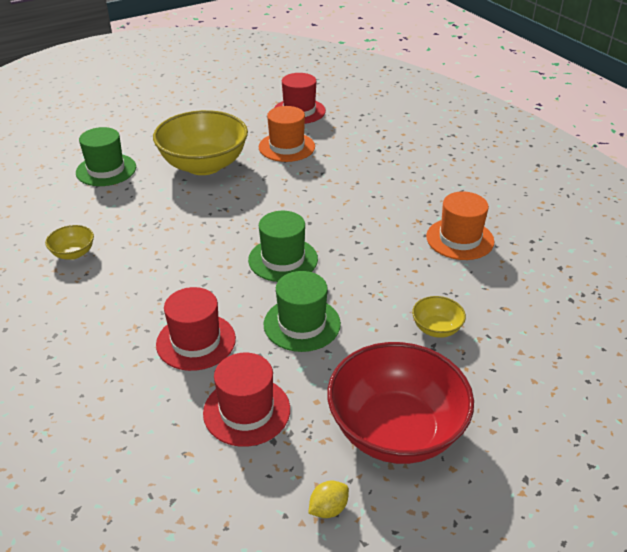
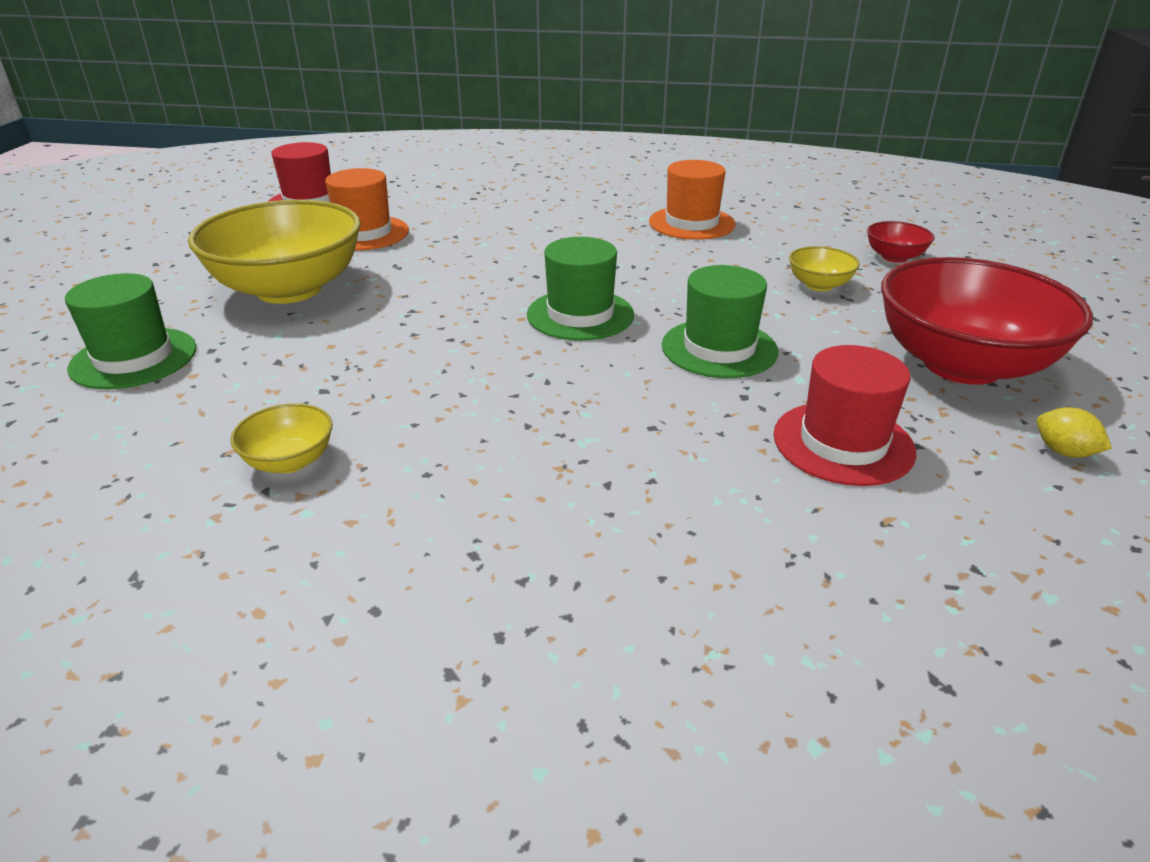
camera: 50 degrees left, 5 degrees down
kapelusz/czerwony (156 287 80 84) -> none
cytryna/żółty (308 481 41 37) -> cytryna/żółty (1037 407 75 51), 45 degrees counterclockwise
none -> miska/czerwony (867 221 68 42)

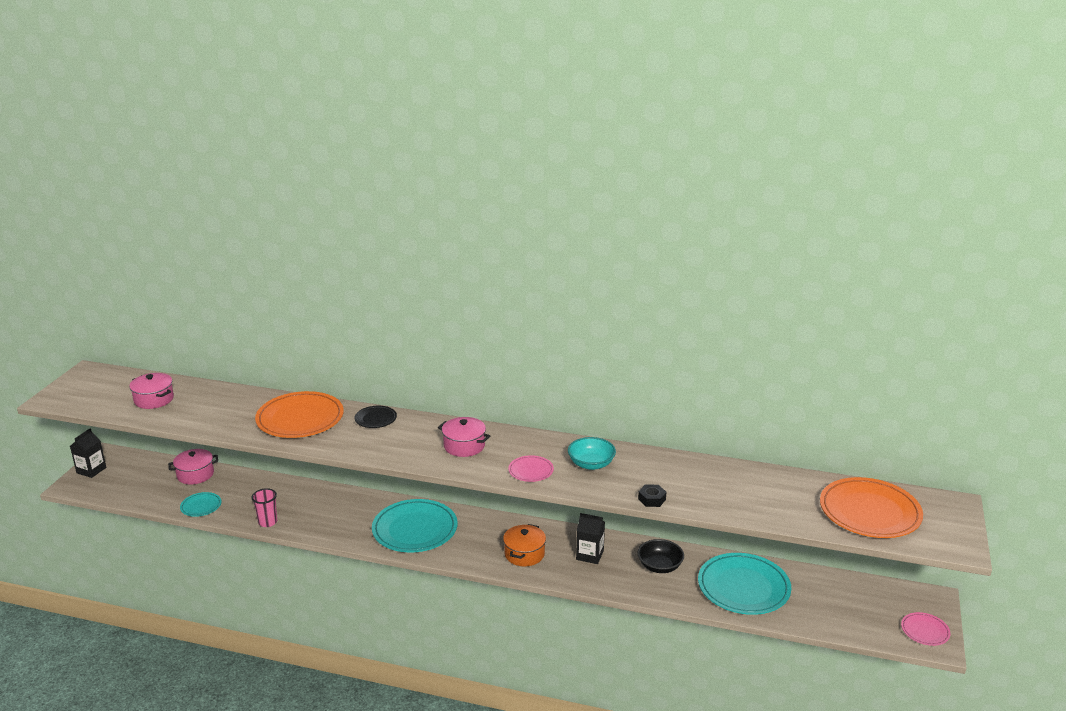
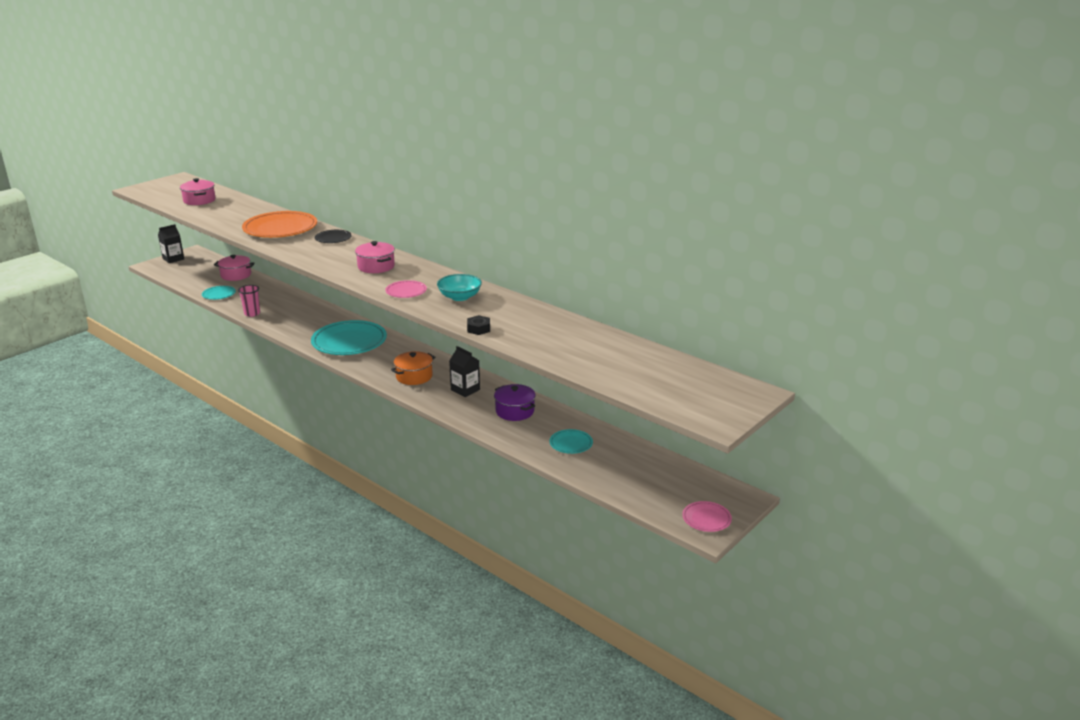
camera: 25 degrees right, 0 degrees up
miska/czarny (637 539 47 34) -> garnek/fioletowy (494 384 42 37)
talerz/turkusowy (698 553 93 62) -> talerz/turkusowy (550 429 43 25), x0.48
talerz/pomarańczowy (820 477 103 61) -> none

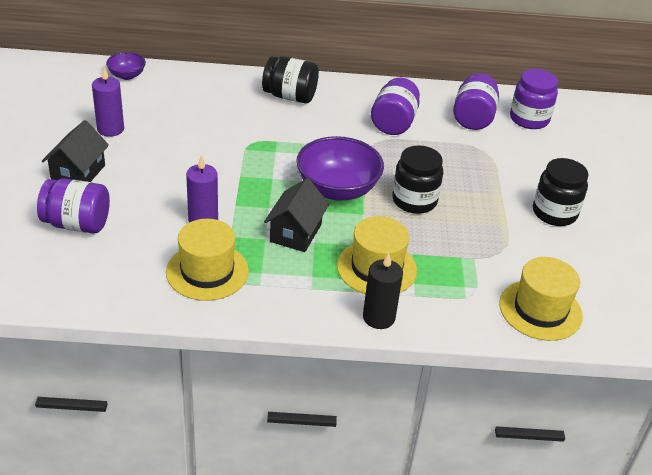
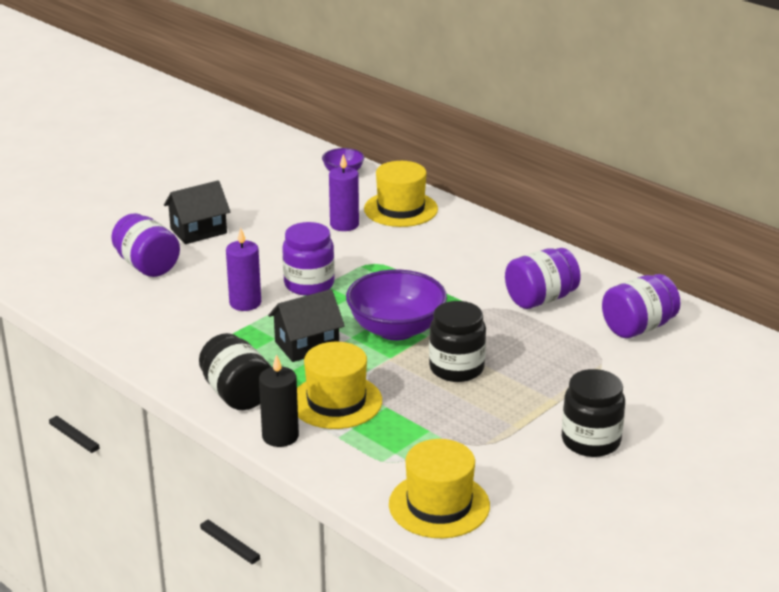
camera: 45 degrees right, 10 degrees down
świeca/fioletowy (92 67 32 70) -> świeca/fioletowy (329 154 30 77), relocated
kapelusz/żółty (166 219 83 82) -> kapelusz/żółty (364 161 74 66), relocated
słoik/czarny (262 56 57 47) -> słoik/czarny (199 333 72 77), relocated
słoik/fioletowy (510 69 48 60) -> słoik/fioletowy (282 222 53 74), relocated

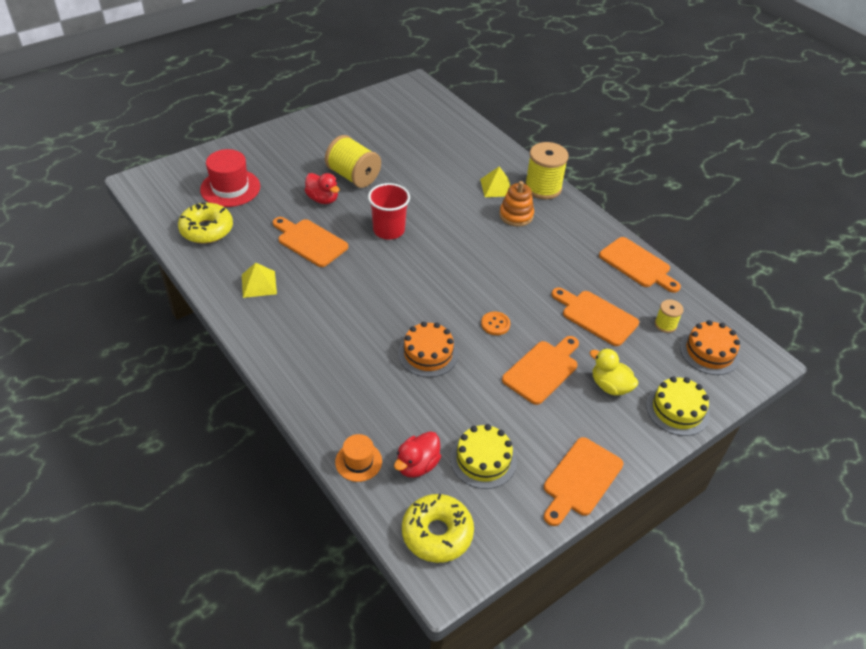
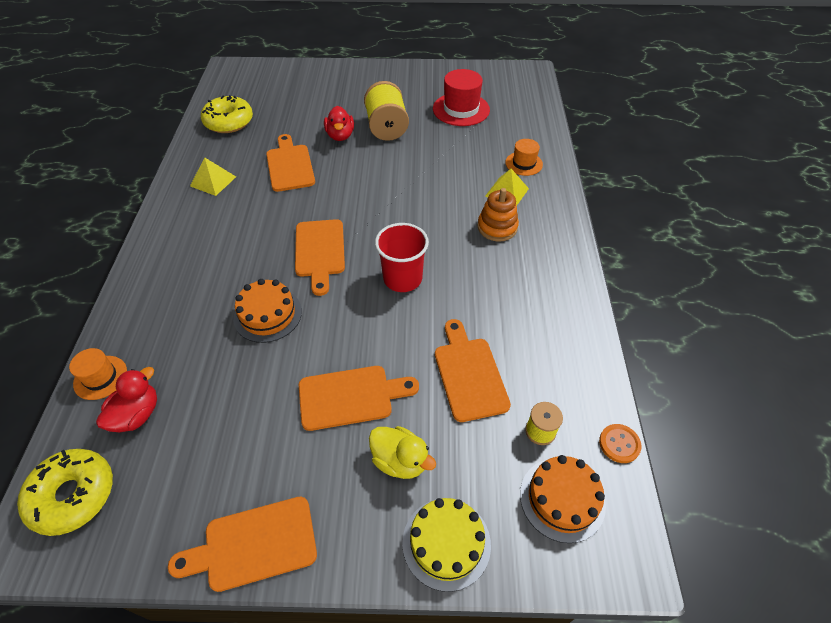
camera: 40 degrees right, 5 degrees up
kapelusz/czerwony (200 149 60 58) -> kapelusz/czerwony (433 69 57 57), relocated
szklanka/czerwony (368 183 42 56) -> szklanka/czerwony (375 223 54 69), relocated
kaczka/czerwony (394 431 47 47) -> kaczka/czerwony (96 367 61 65), 135 degrees clockwise
tort/żółty (450 424 67 65) -> none
guzik/pomarańczowy (481 312 29 23) -> guzik/pomarańczowy (599 424 42 39), relocated
szpulka/żółty (525 142 44 57) -> none
kaczka/żółty (590 348 48 48) -> kaczka/żółty (369 426 67 53), 135 degrees clockwise
deska do krojenia/pomarańczowy (599 237 82 56) -> deska do krojenia/pomarańczowy (295 219 50 77), relocated
none -> kapelusz/pomarańczowy (505 139 38 37)

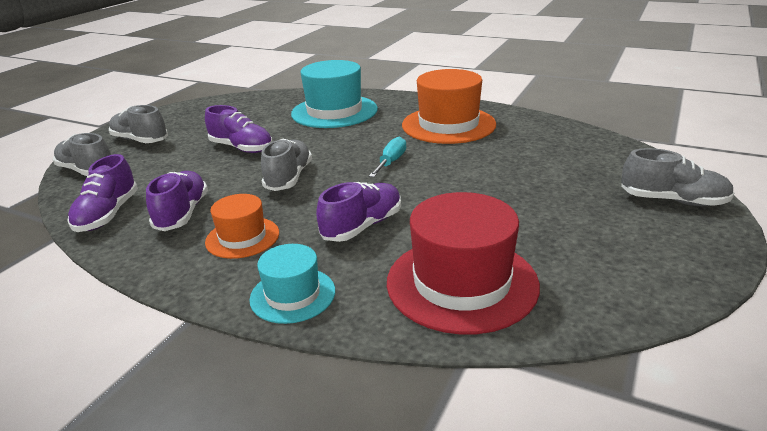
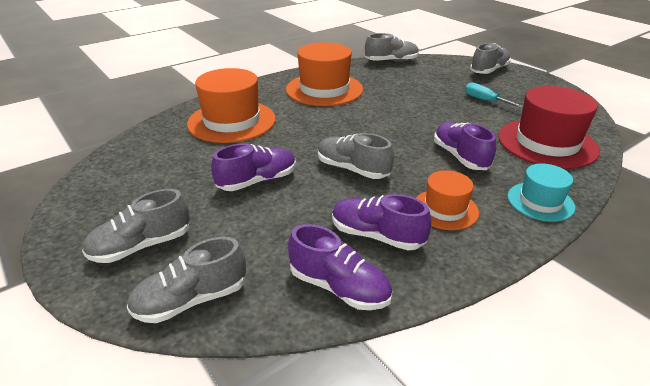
camera: 65 degrees left, 5 degrees up
kapelusz/turkusowy (291 60 87 68) -> kapelusz/pomarańczowy (187 68 89 75)
śrubokręt/turkusowy (369 137 37 40) -> śrubokręt/turkusowy (465 82 58 26), relocated
none -> but/szary (365 33 54 29)

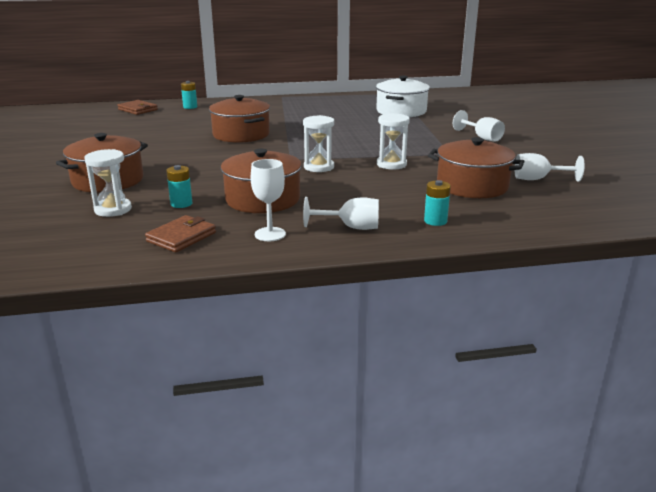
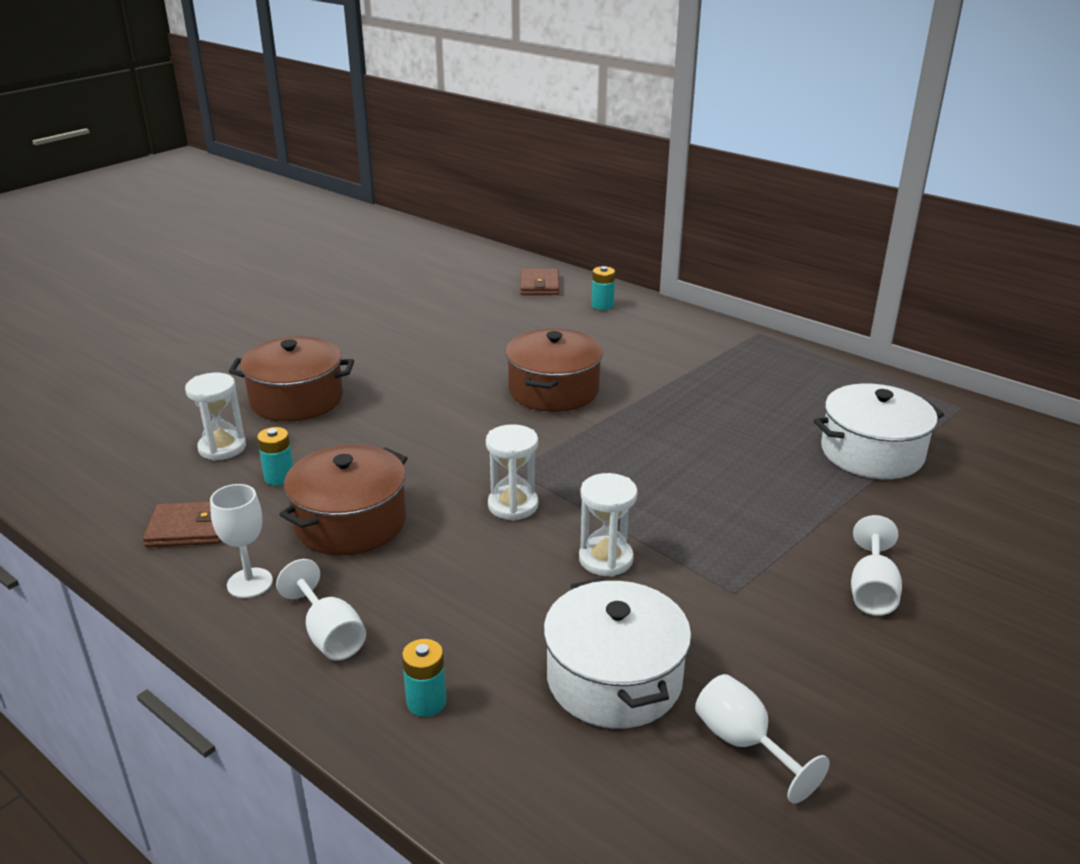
camera: 50 degrees right, 5 degrees up
garnek/brązowy (428 137 96 61) -> garnek/biały (543 578 148 150)

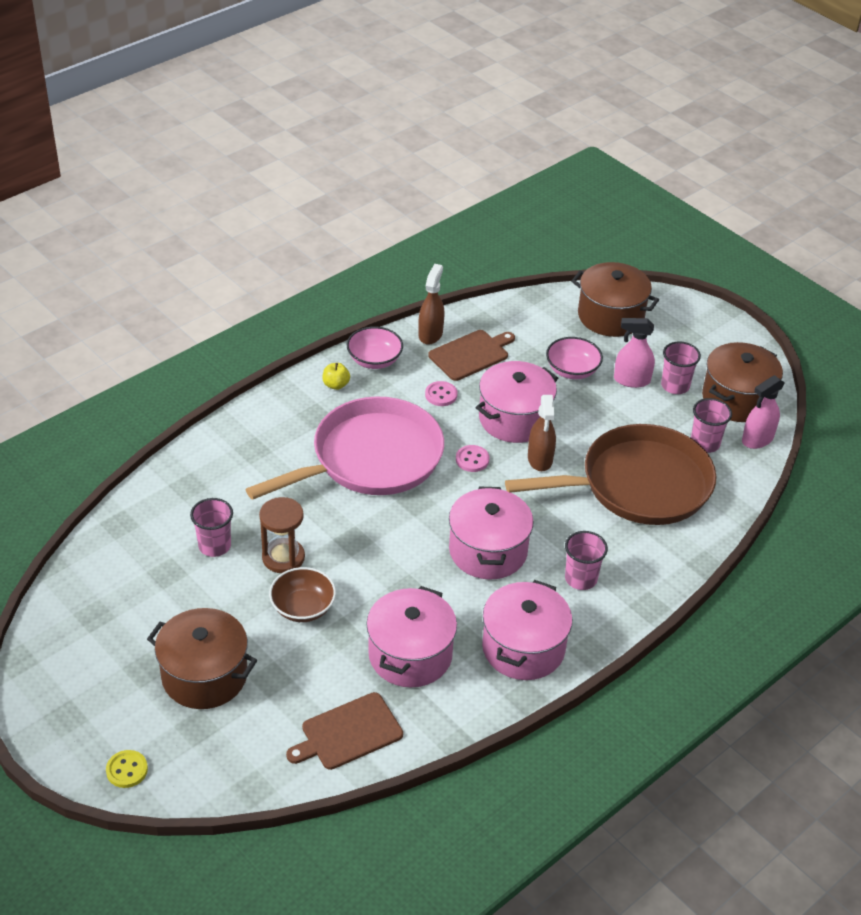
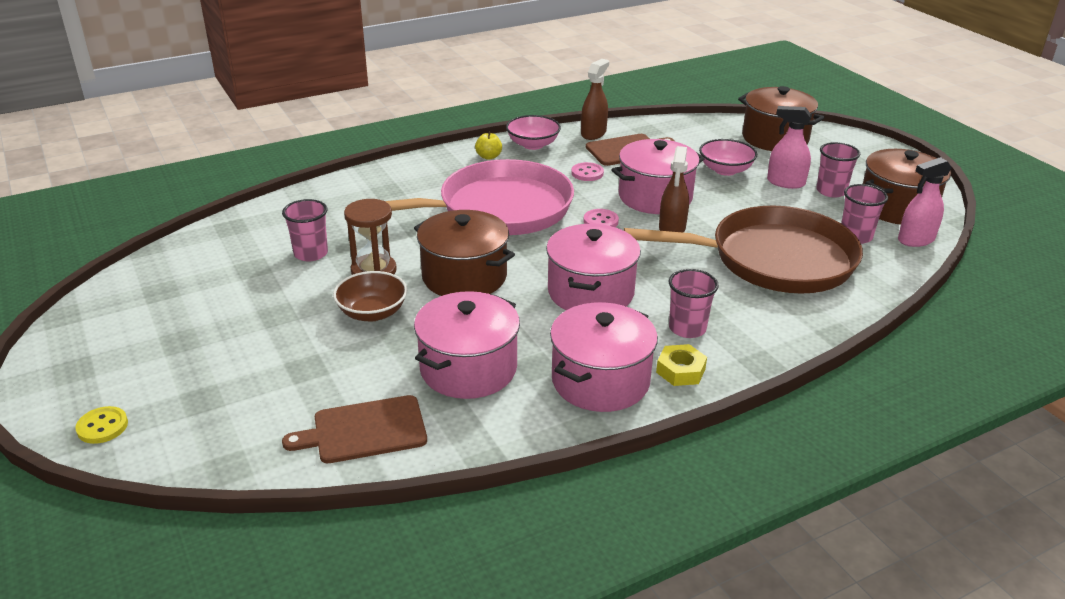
camera: 15 degrees right, 10 degrees down
garnek/brązowy (147 608 110 101) -> garnek/brązowy (414 210 101 86), relocated
none -> nakrętka/żółty (656 344 51 42)

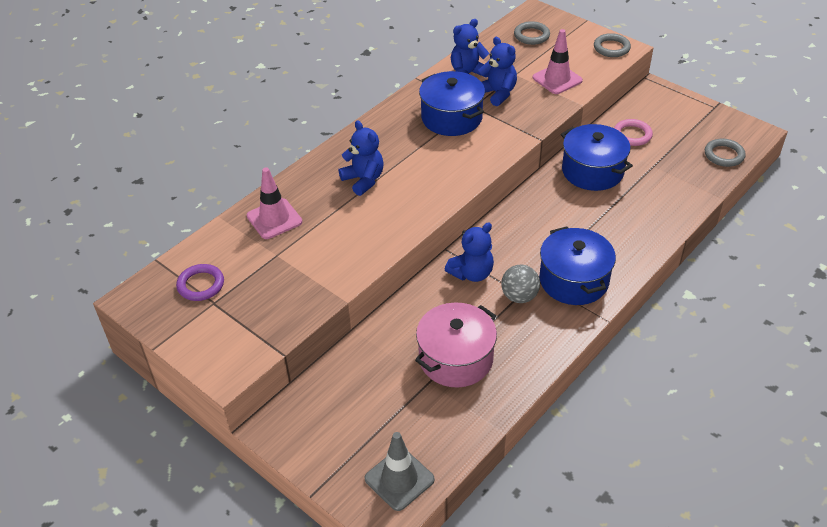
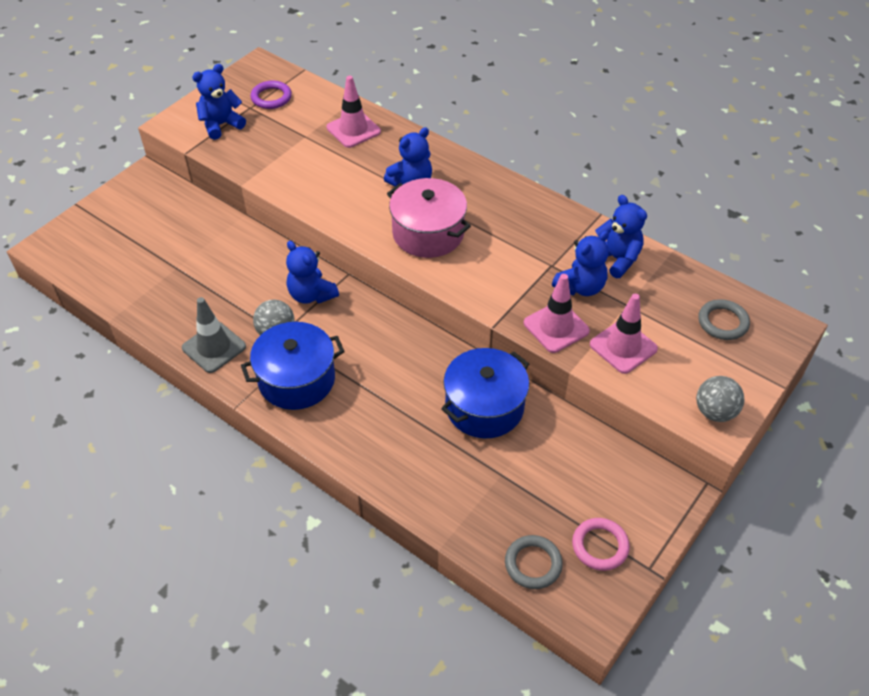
camera: 85 degrees right, 5 degrees up
pachołek/szary (365 432 70 79) -> pachołek/szary (182 297 64 76), relocated
garnek/różowy (415 303 82 85) -> garnek/różowy (387 178 84 80), relocated
garnek/niebieski (419 71 66 65) -> none
pierścień/szary (594 33 37 24) -> piłka/szary (696 376 49 46)
pierścień/różowy (614 119 39 27) -> pierścień/różowy (572 518 58 53), relocated
none -> miś/niebieski (192 64 54 76)
none -> pachołek/różowy (524 274 66 79)

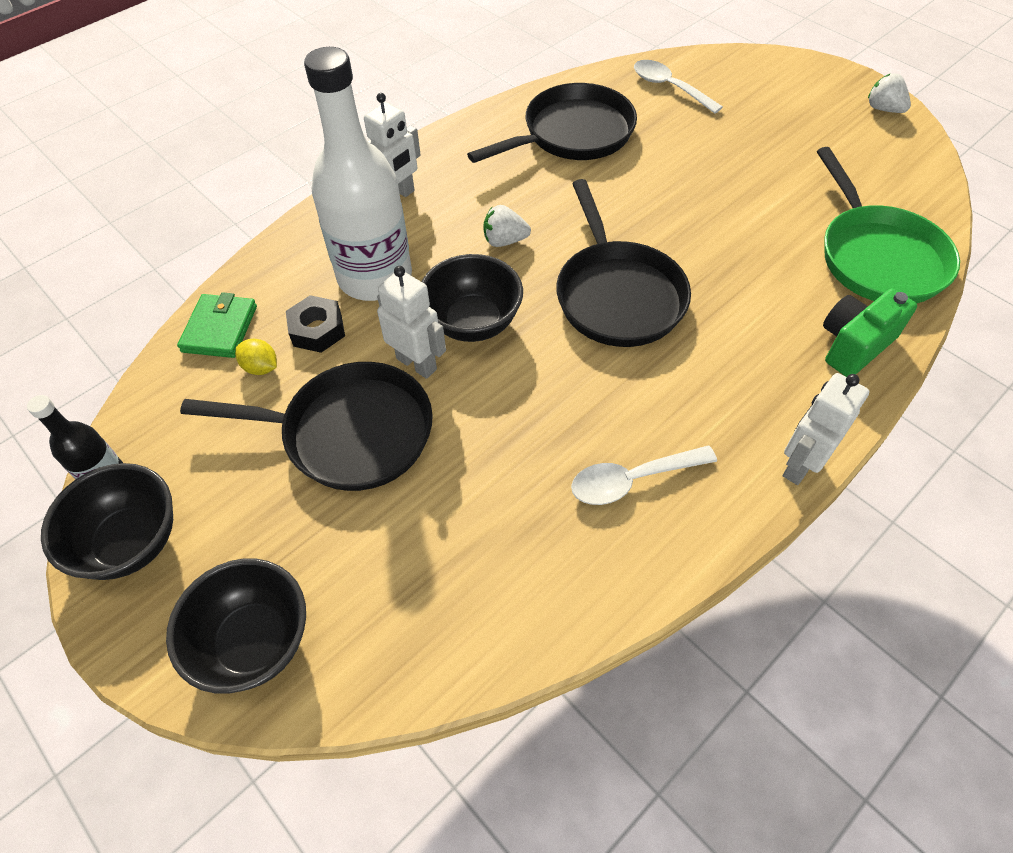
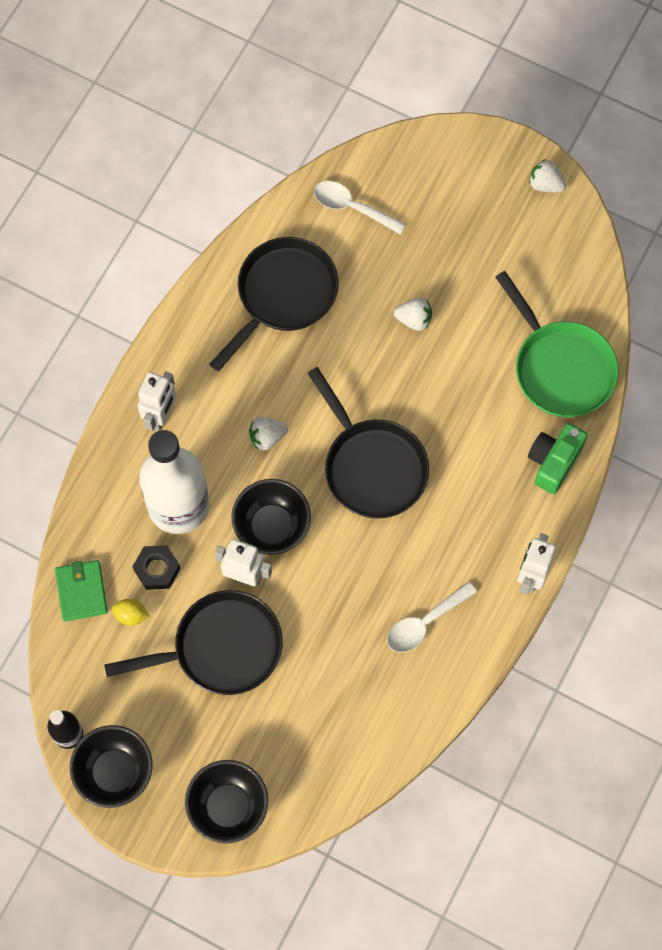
camera: 20 degrees left, 15 degrees up
none -> truskawka/biały (394 298 38 33)

